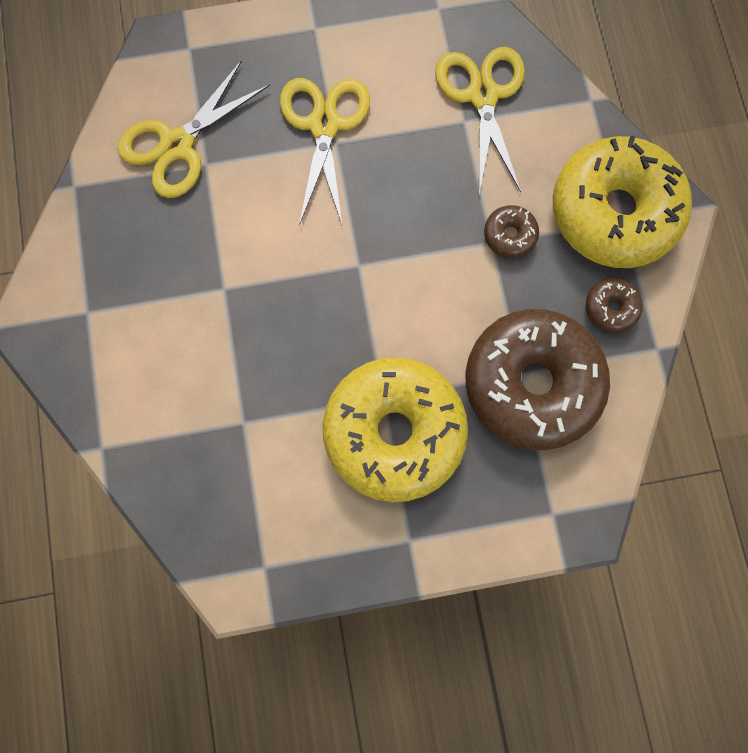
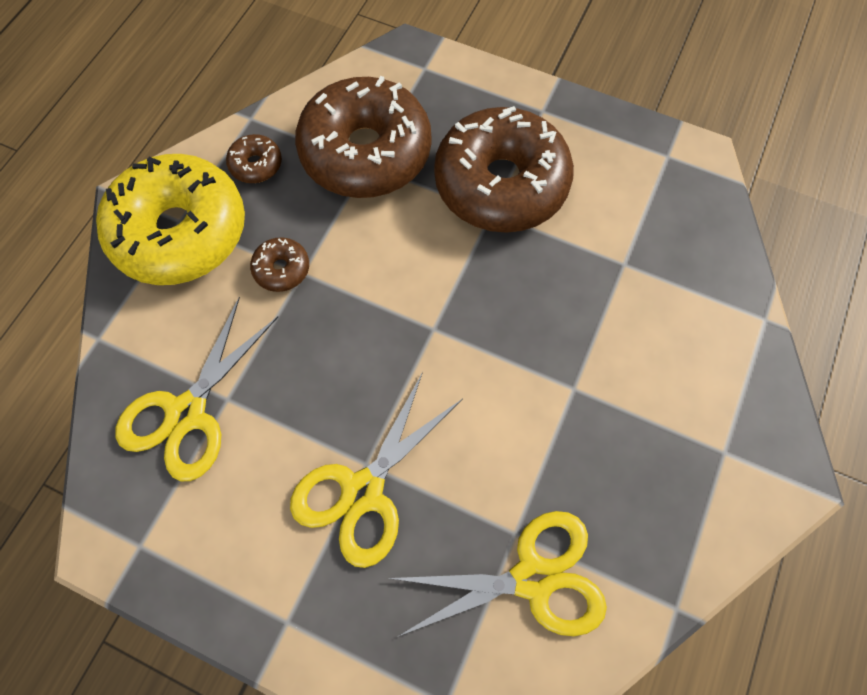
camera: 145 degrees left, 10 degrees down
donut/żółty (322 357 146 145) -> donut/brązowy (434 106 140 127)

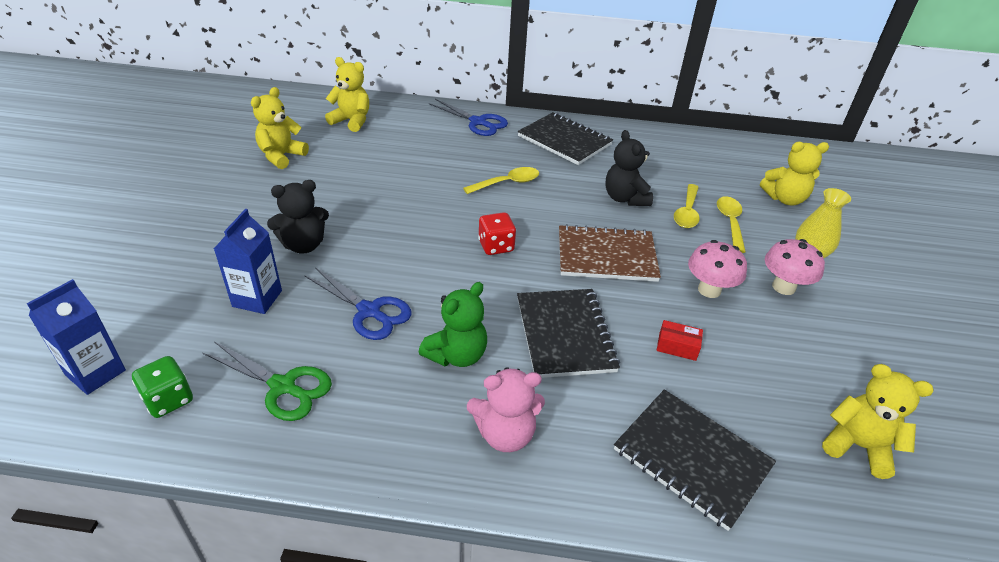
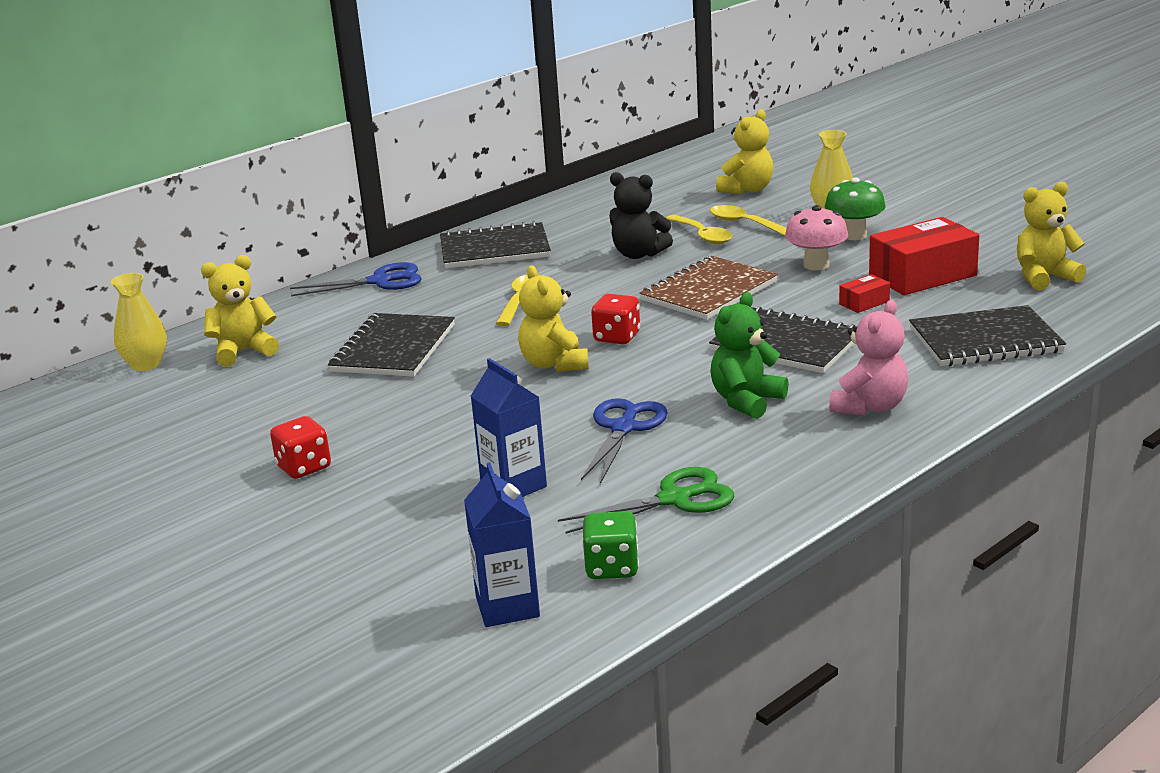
camera: 45 degrees left, 15 degrees down
miś/żółty (251 87 58 82) -> miś/żółty (518 265 71 107), relocated
miś/czarny (267 180 62 74) -> none
nożyczki/niebieski (304 267 108 73) -> nożyczki/niebieski (581 398 87 86), 60 degrees counterclockwise
miś/zielony (419 282 68 85) -> miś/zielony (710 292 79 127), 135 degrees counterclockwise
grzyb/różowy (765 239 60 56) -> grzyb/zielony (825 177 60 63)
none -> wazon/żółty (111 273 56 98)
none -> kostka do gry/czerwony (270 416 61 63)
none -> zeszyt/czarny (328 313 127 64)
none -> pudełko/czerwony (869 217 110 78)

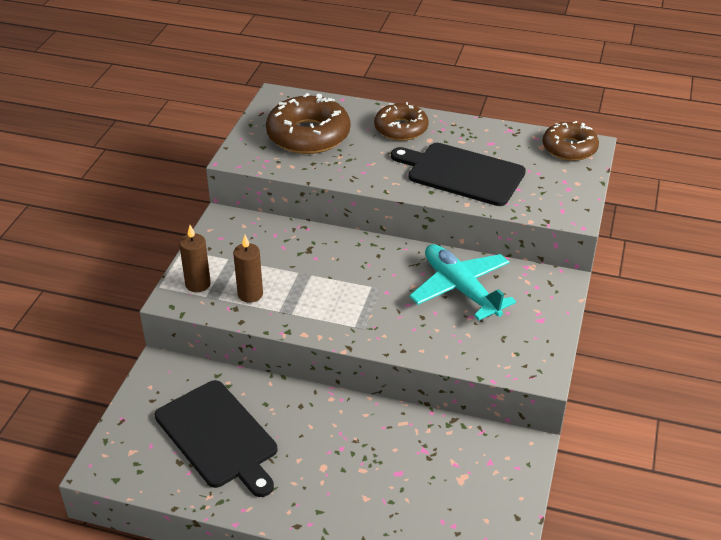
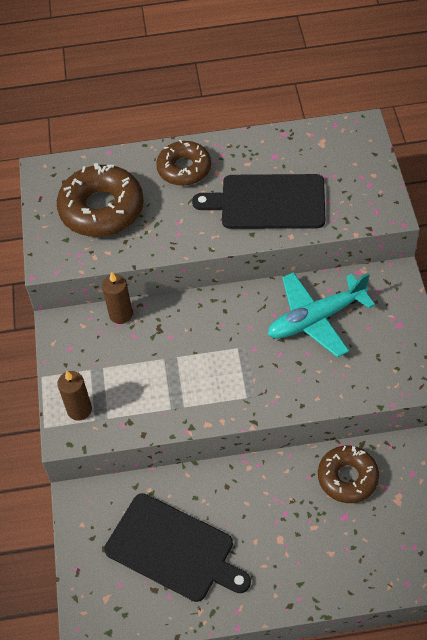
camera: 20 degrees left, 15 degrees up
świeca/brązowy (233 235 30 68) -> świeca/brązowy (102 272 31 52), relocated
samolot/turkusowy (409 244 107 76) -> samolot/turkusowy (268 272 107 85), 60 degrees counterclockwise
donut/brązowy (542 121 57 40) -> donut/brązowy (318 446 61 57), relocated

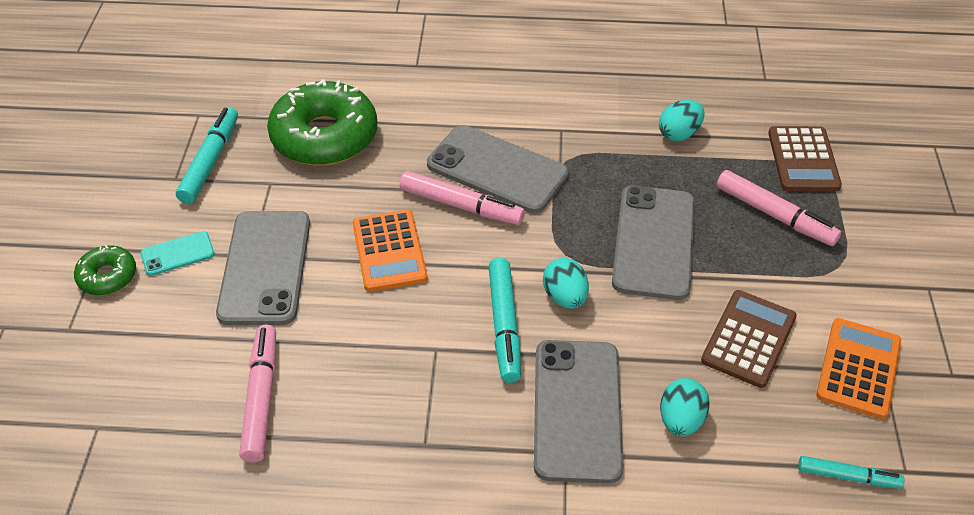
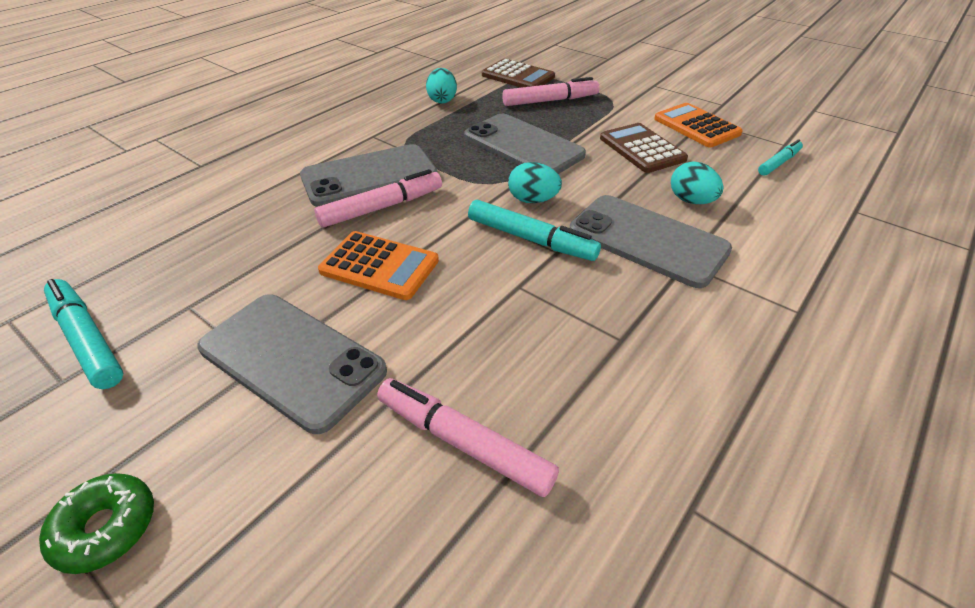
camera: 55 degrees left, 5 degrees down
telefon/turkusowy (141 231 73 45) -> none
donut/zielony (267 79 110 87) -> none

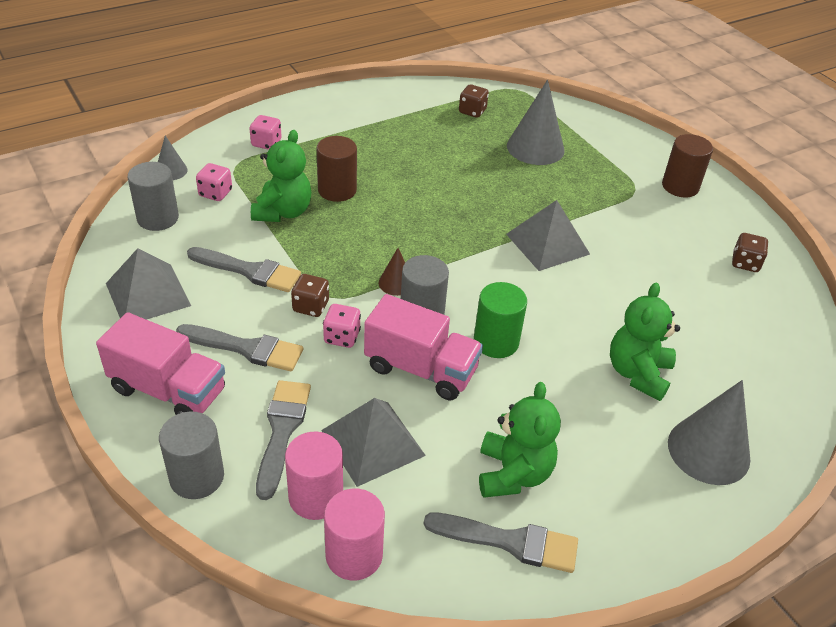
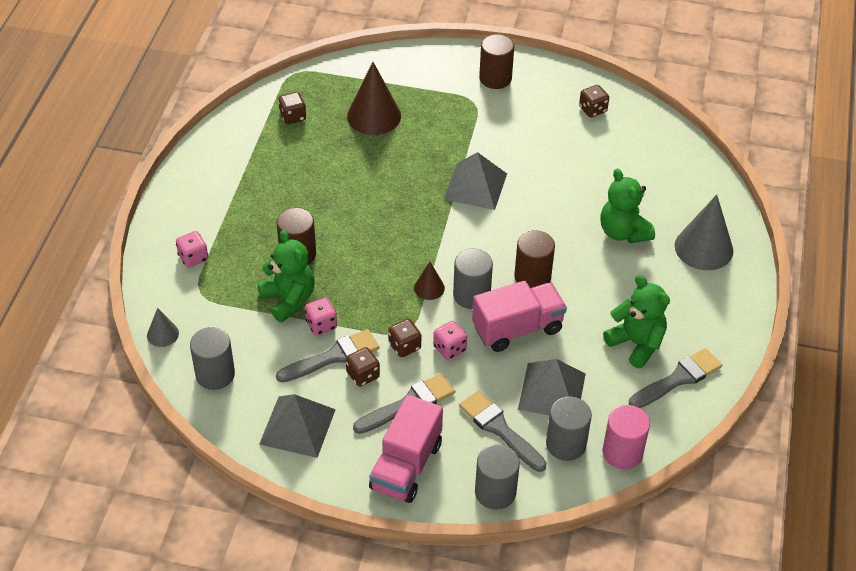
camera: 45 degrees left, 5 degrees up
ciężarówka/różowy (96 312 129 103) -> ciężarówka/różowy (369 395 74 108), 135 degrees clockwise
kostka do gry/różowy (196 163 36 38) -> kostka do gry/różowy (305 298 32 37), relocated
walec/różowy (285 431 58 89) -> walec/szary (546 397 46 64)
walec/zielony (474 282 53 76) -> walec/brązowy (514 230 41 58)
stożek/szary (507 80 57 85) -> stożek/brązowy (347 62 54 73)
none -> kostka do gry/brązowy (346 347 34 40)

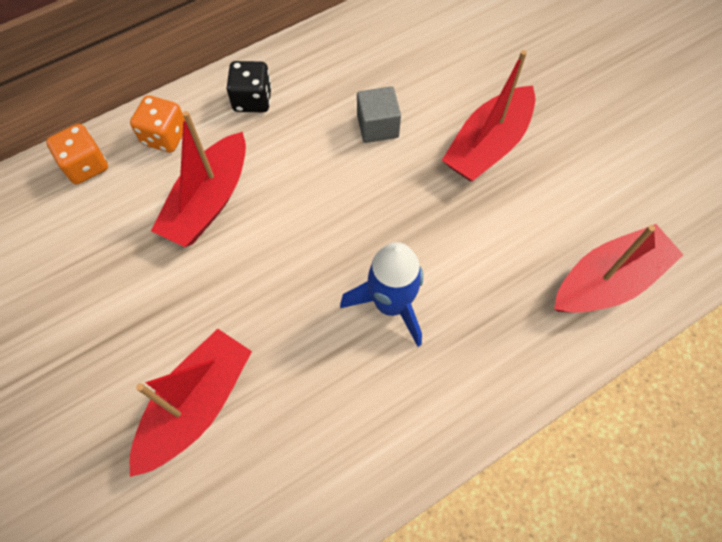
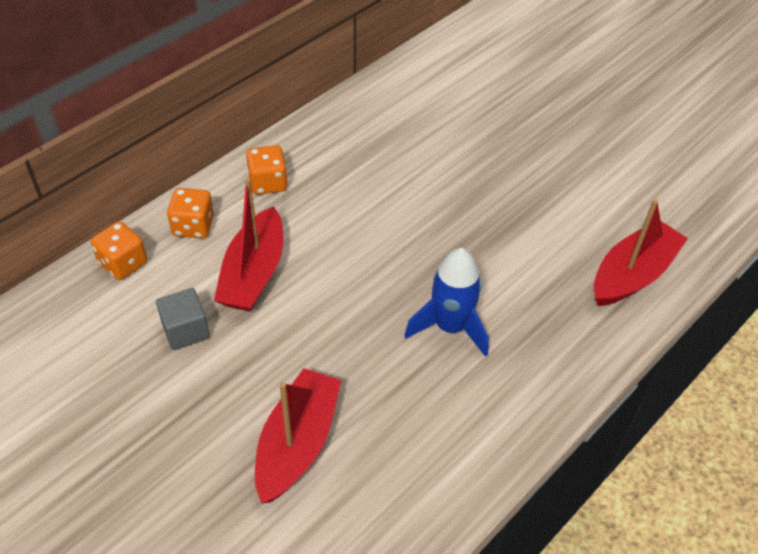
camera: 15 degrees left, 15 degrees down
kostka do gry/czarny (226 61 46 51) -> kostka do gry/pomarańczowy (246 145 42 50)
sześcian/szary (357 86 44 57) -> sześcian/szary (156 288 54 62), relocated
łódka/czerwony (442 50 93 132) -> none

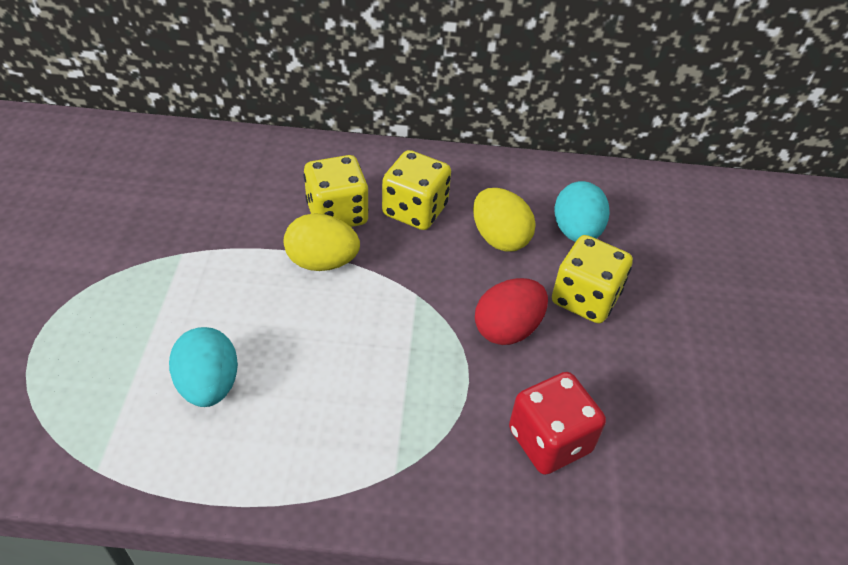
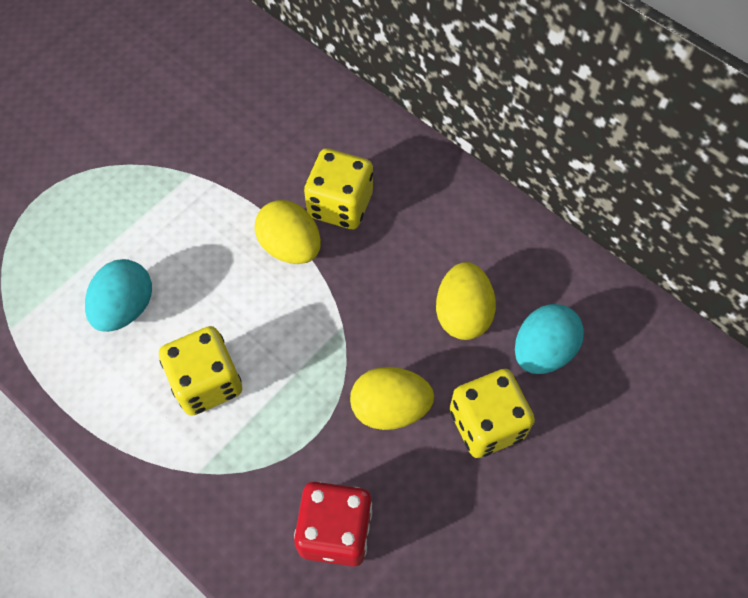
camera: 40 degrees right, 15 degrees up
kostka do gry/żółty (382 150 69 80) -> kostka do gry/żółty (159 326 83 90), relocated
jajko/czerwony (475 278 73 67) -> jajko/żółty (350 367 84 63)

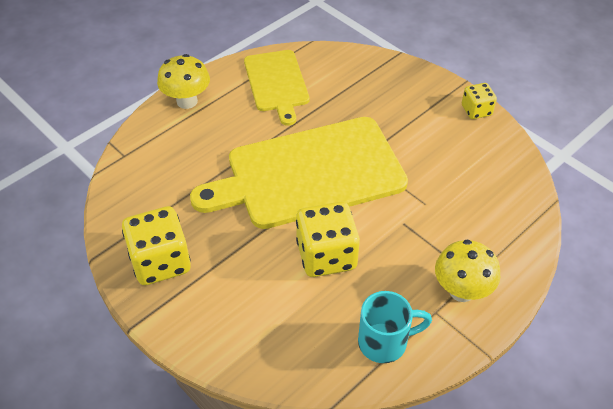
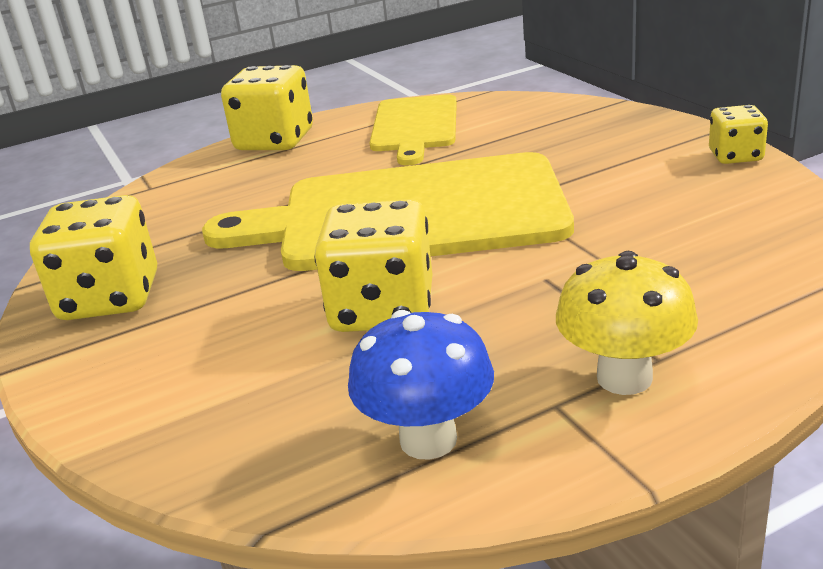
camera: 20 degrees right, 20 degrees down
grzyb/żółty (157 54 53 55) -> kostka do gry/żółty (221 65 92 85)
kubek/turkusowy (358 291 74 72) -> grzyb/niebieski (348 310 146 150)

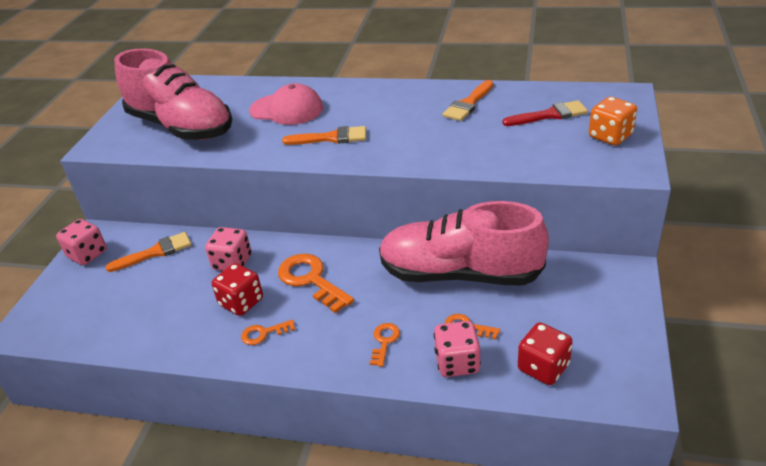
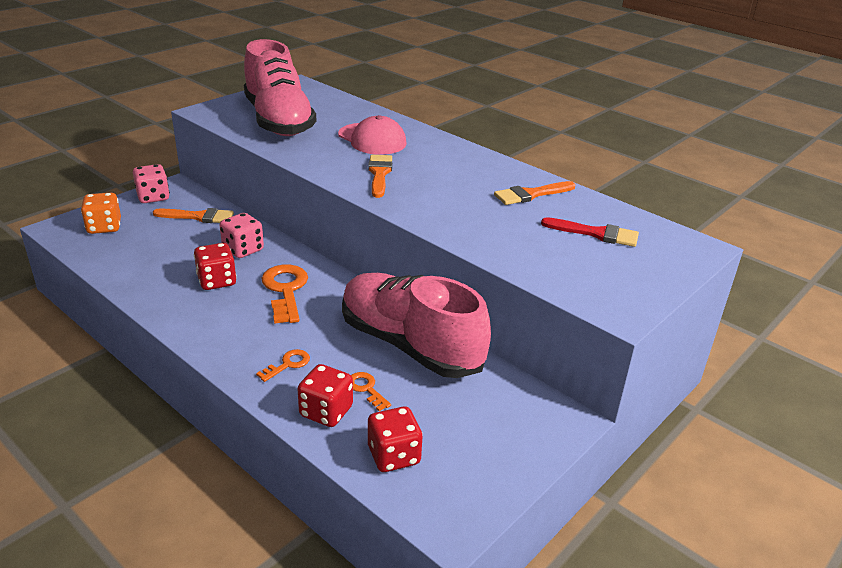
camera: 25 degrees right, 5 degrees down
klucz/pomarańczowy (241 320 54 25) -> none
pędzel/pomarańczowy (282 126 84 19) -> pędzel/pomarańczowy (368 155 24 43), 120 degrees counterclockwise
kostka do gry/różowy (434 321 47 56) -> kostka do gry/czerwony (298 364 55 63)
kostka do gry/pomarańczowy (589 97 48 49) -> kostka do gry/pomarańczowy (81 193 40 41), relocated

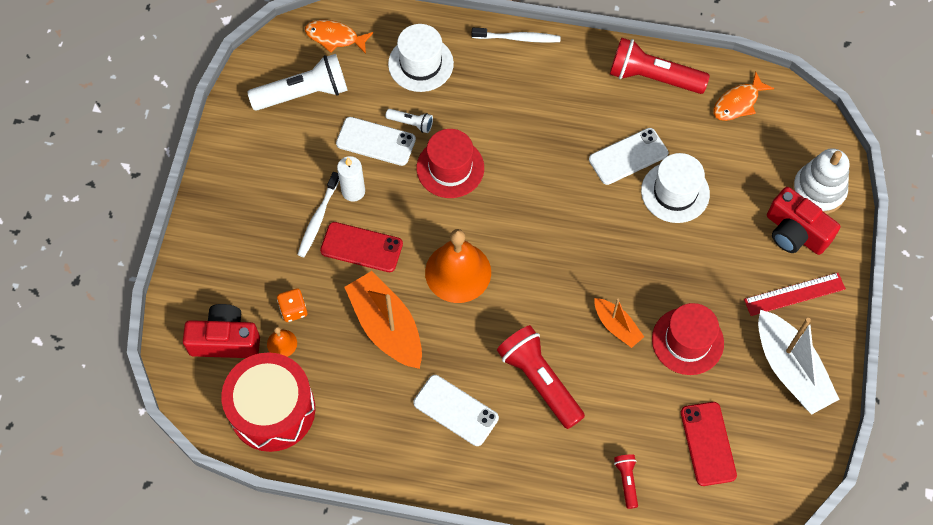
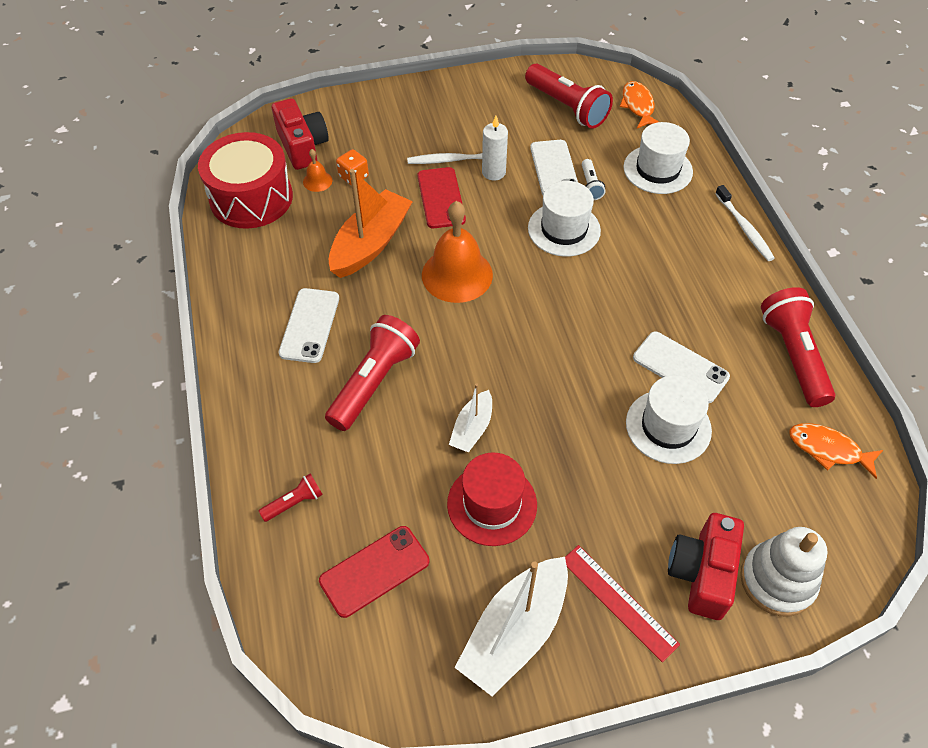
camera: 65 degrees right, 10 degrees down
latarka/biały (247 54 101 57) -> latarka/czerwony (525 64 88 65)
kapelusz/czerwony (417 129 67 69) -> kapelusz/biały (528 181 73 76)
łódka/pomarańczowy (595 298 49 50) -> łódka/biały (449 383 43 70)

